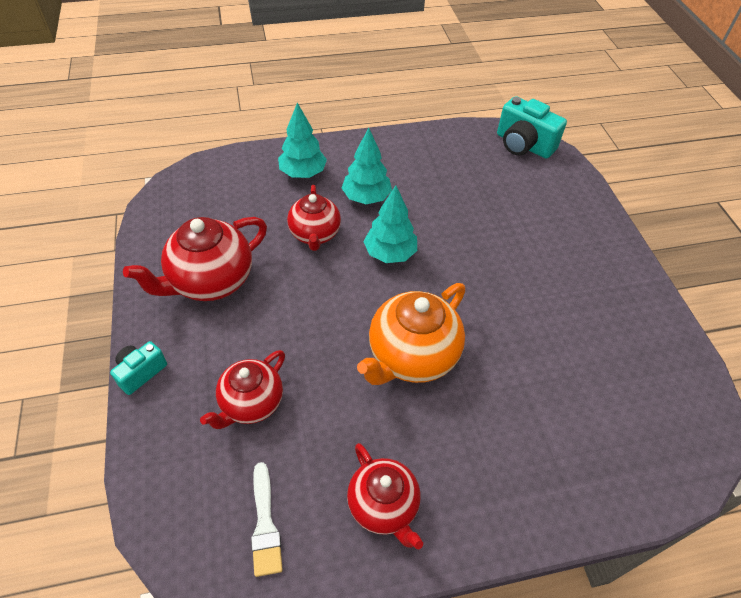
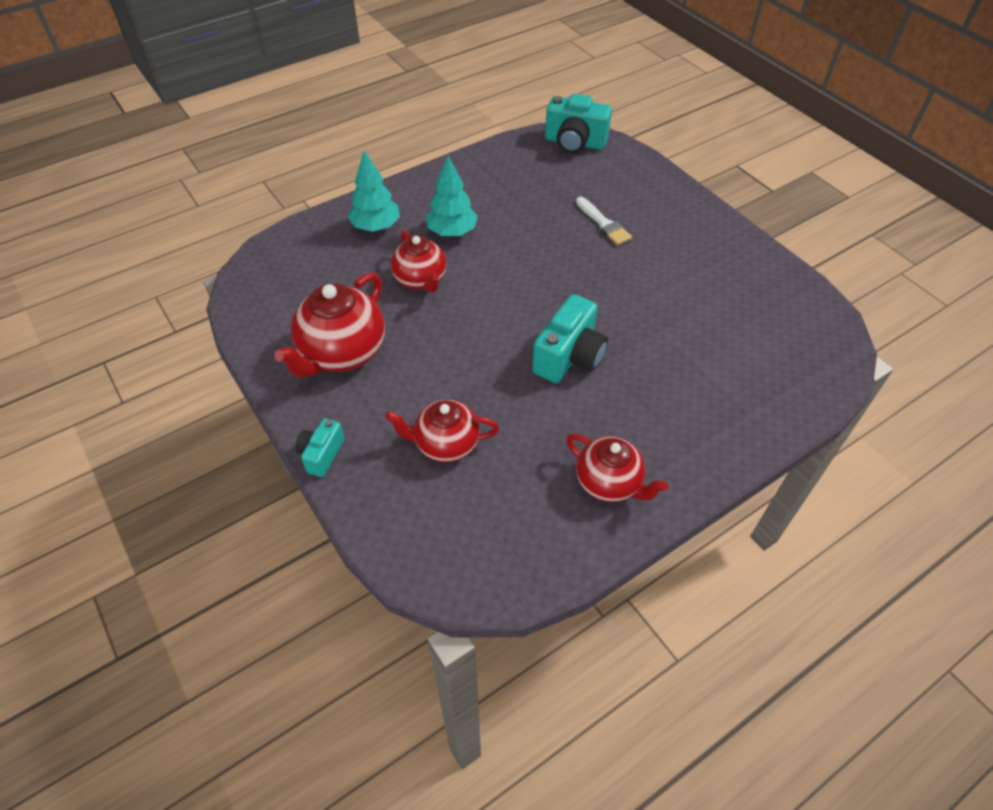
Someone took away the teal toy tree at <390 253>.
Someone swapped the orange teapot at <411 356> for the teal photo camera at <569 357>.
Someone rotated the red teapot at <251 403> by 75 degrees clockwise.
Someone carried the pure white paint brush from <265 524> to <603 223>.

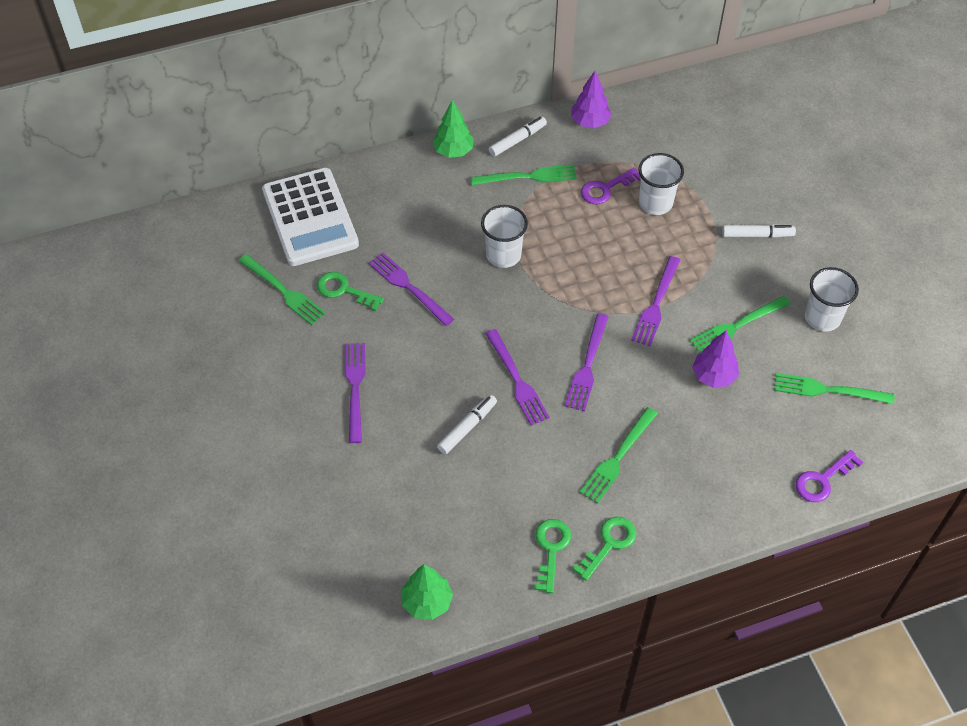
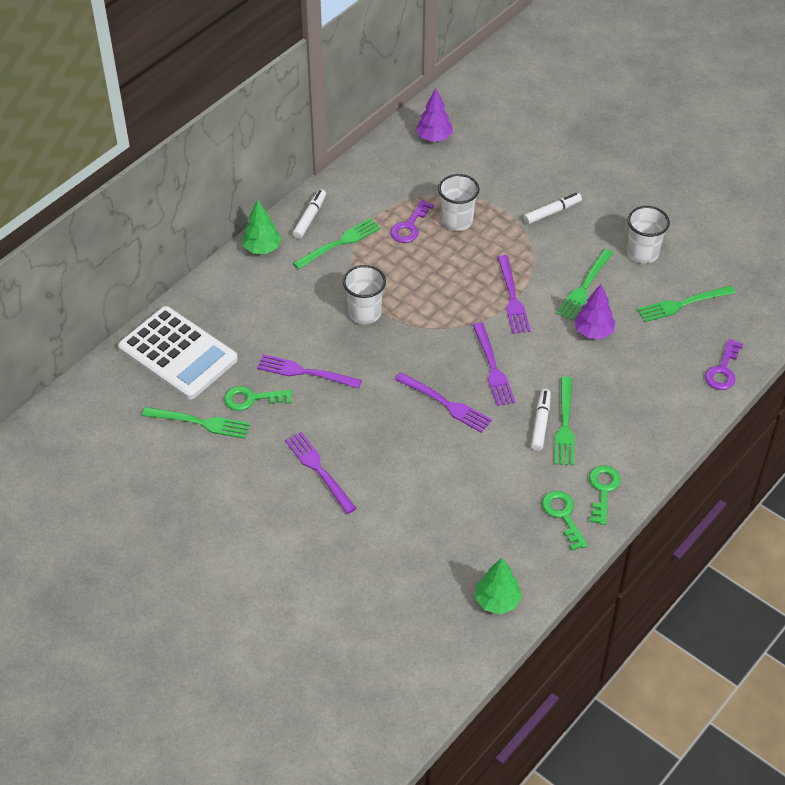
Someone carried the violet toy tree from <590 122> to <434 137>.
Someone carried the pure white felt pen from <467 427> to <540 423>.

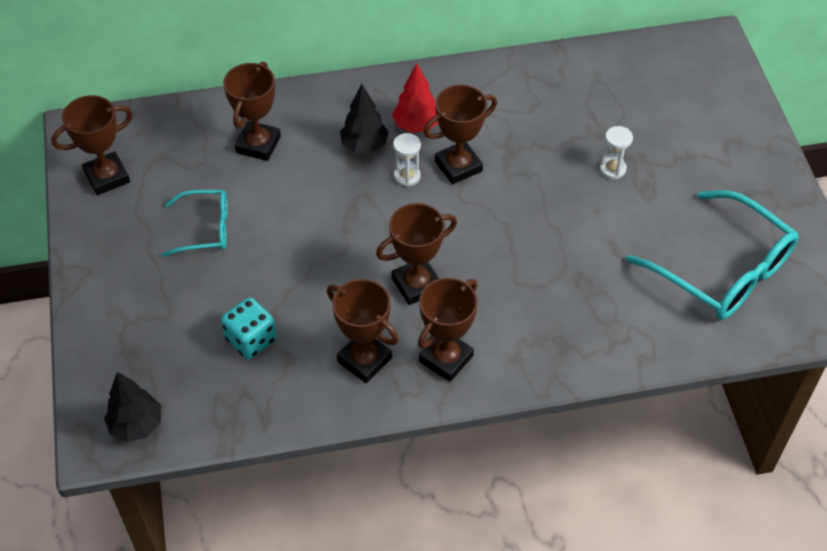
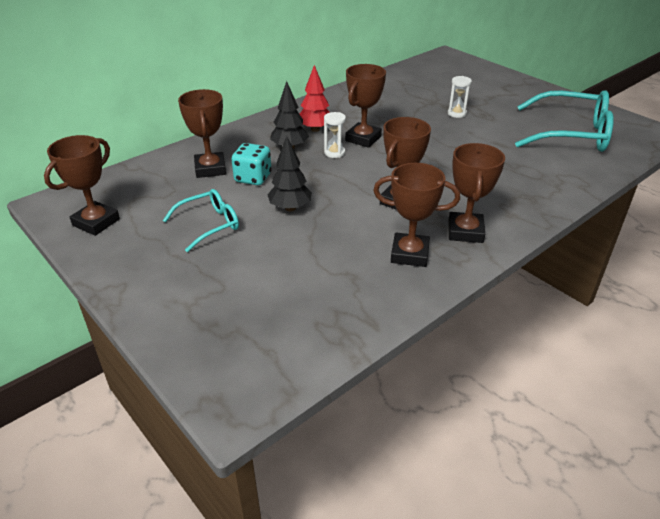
Someone carried the teal die from <251 340> to <253 178>.
Someone carried the ebony toy tree from <136 425> to <290 208>.

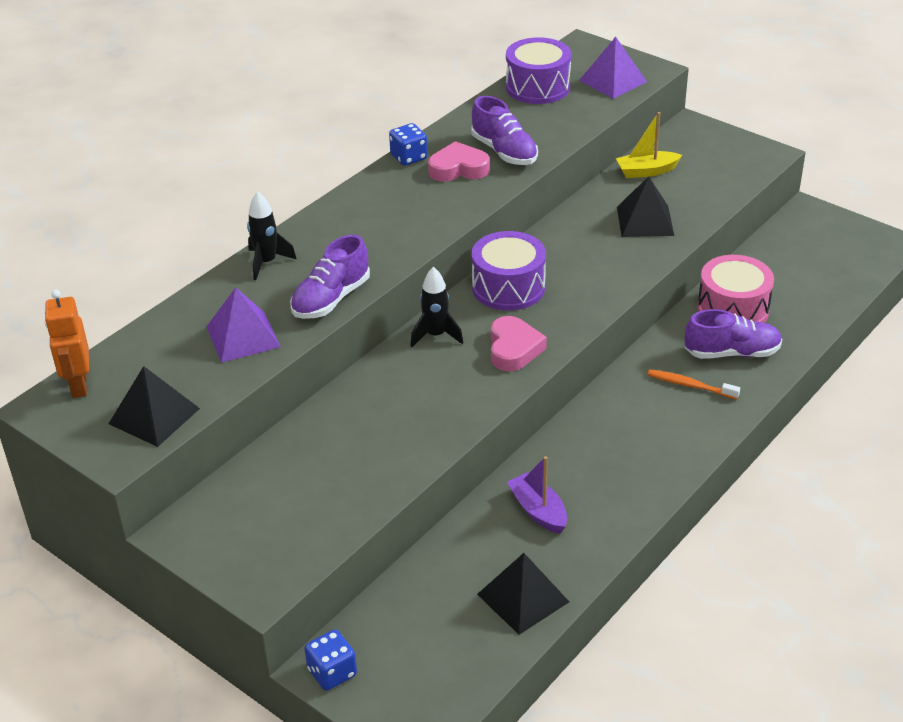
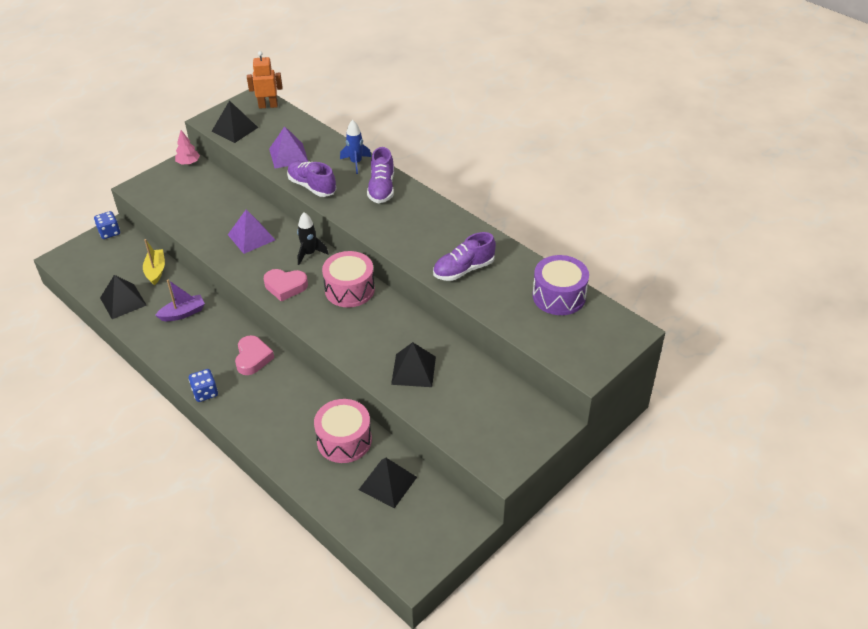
Someone carried the violet solid pyramid from <613 81> to <251 237>.
Someone carried the yellow toy boat from <646 171> to <156 271>.
Someone carried the blue die from <409 157> to <205 393>.
Someone carried the rosy heart shape from <458 168> to <253 358>.
Someone repainted the ebony rocket at <267 262>, which became the blue rocket at <356 163>.
Someone repainted the violet snare drum at <508 287>, which became the rosy snare drum at <349 289>.
Someone carried the violet sneaker from <732 353> to <381 188>.
Someone took away the orange toothbrush at <690 385>.
Someone put down the rosy toy tree at <188 163>.
Someone put down the ebony solid pyramid at <387 483>.

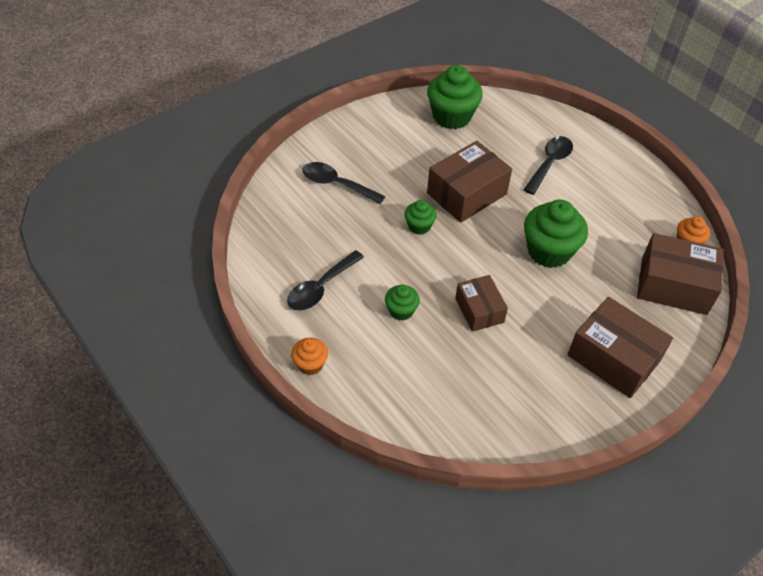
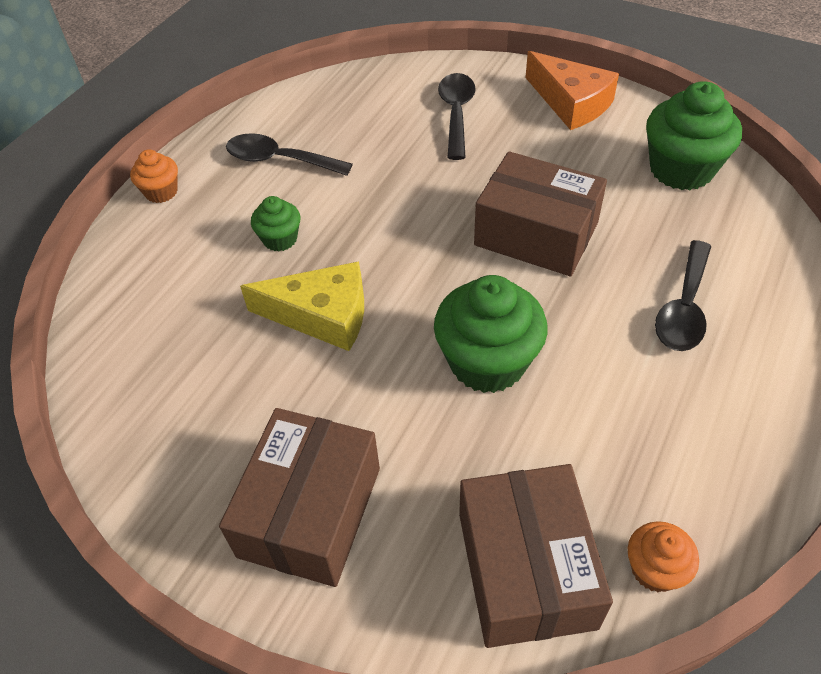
Someone rotated the ebony spoon at <549 164> by 105 degrees clockwise.
Someone took away the leaf-green fairy cake at <419 226>.
Someone swapped the brown parcel at <479 310> for the yellow cheese at <322 315>.
Someone put down the orange cheese at <571 103>.

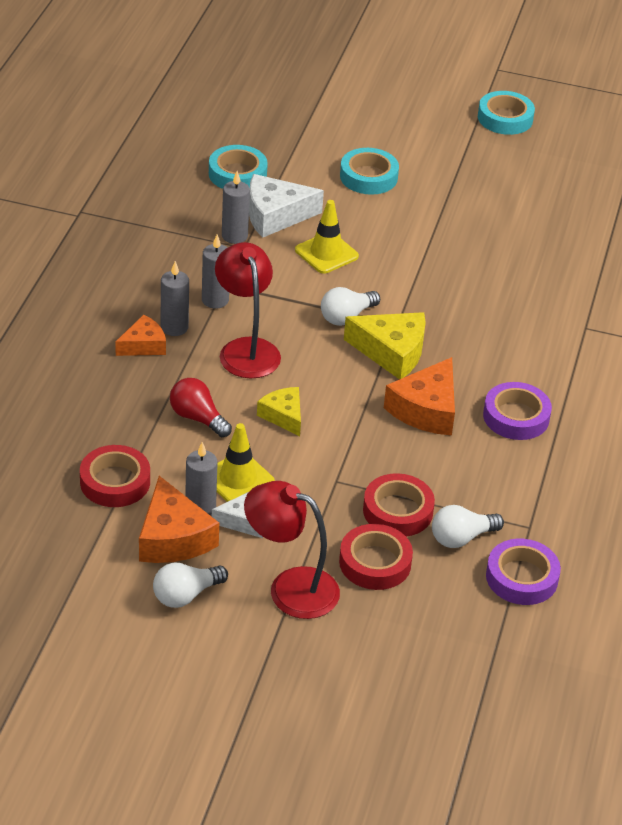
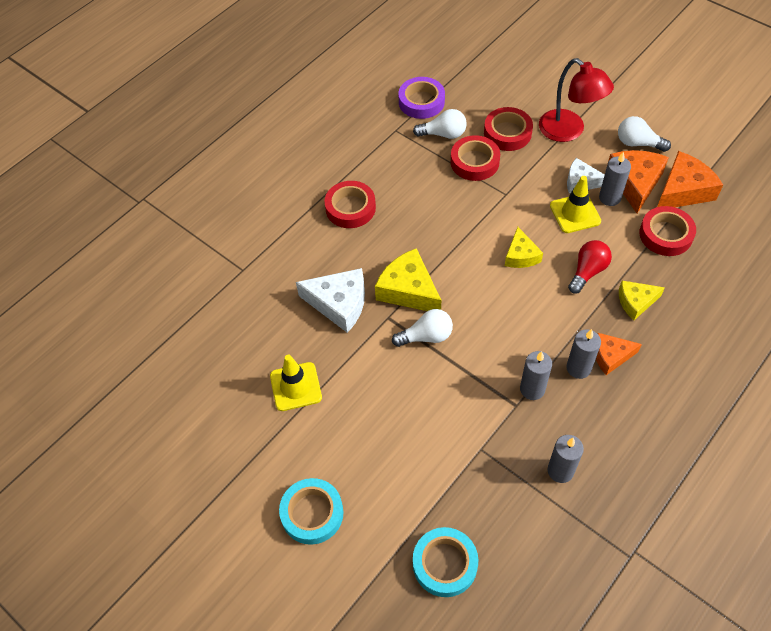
Someone took away the teal roll of tape at <505 118>.
Someone carried the grey pillar candle from <234 236> to <560 471>.
Someone carried the pure white cheese from <275 215> to <339 304>.
Someone carried the yellow road cone from <326 253> to <296 386>.
Someone took away the red reading lamp at <246 349>.
Someone carried the orange cheese from <426 409> to <683 190>.
Someone rotated the red bulb at <197 418> by 120 degrees counterclockwise.
Someone repainted the violet roll of tape at <516 417>, which became the red roll of tape at <350 208>.
Someone rotated the pure white bulb at <186 595> by 150 degrees counterclockwise.
Someone put down the yellow cheese at <636 302>.

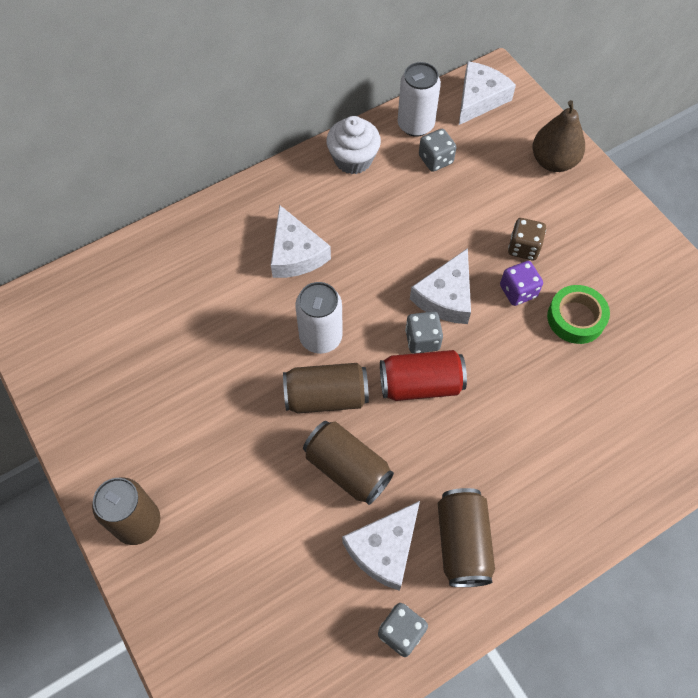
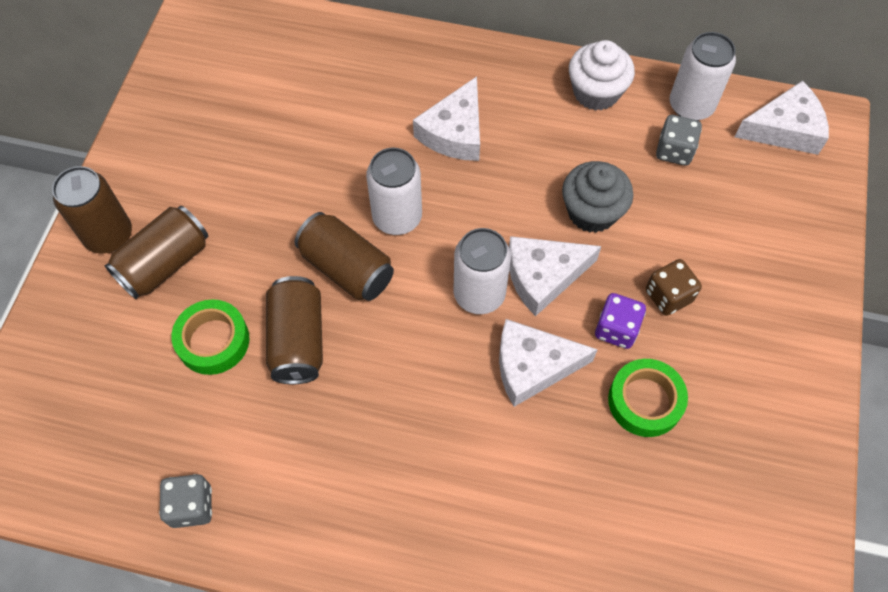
Someone took away the brown toy pear at <553 161>.
Someone swapped the grey die at <422 340> for the pure white tin at <479 294>.
Someone took away the red tin at <420 384>.
Someone carried the brown tin from <462 542> to <165 263>.
Someone carried the pure white cheese from <384 549> to <533 366>.
Someone put down the grey fairy cake at <592 212>.
Someone put down the leaf-green roll of tape at <213 341>.

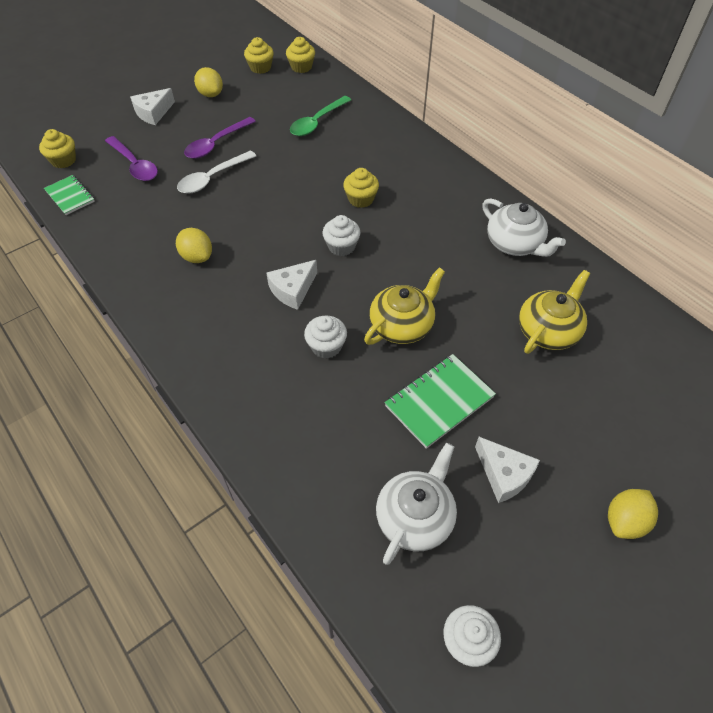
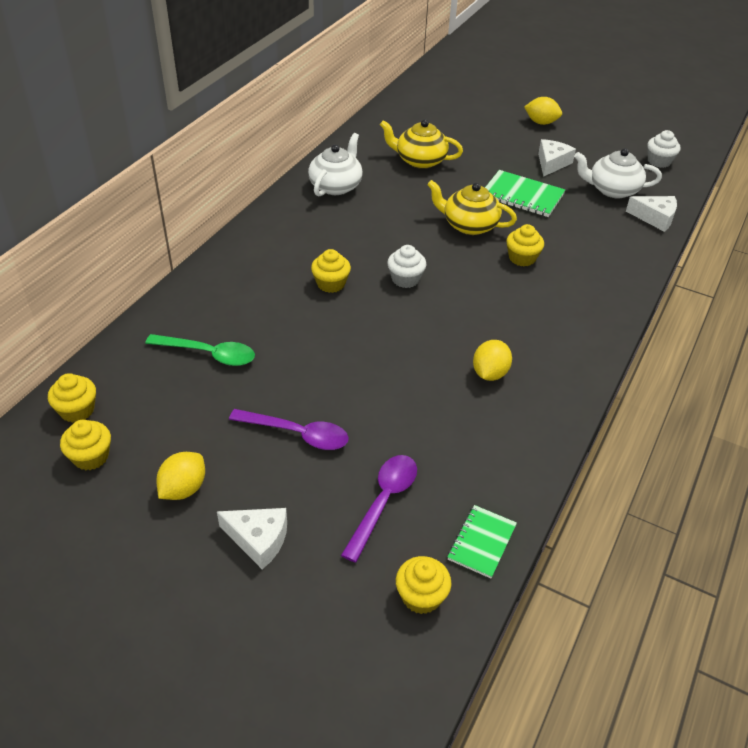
Someone took away the pure white spoon at <212 178>.
Someone carried the pure white cheese from <293 290> to <655 218>.
Someone repainted the pure white fairy cake at <326 346>, which became the yellow fairy cake at <522 258>.

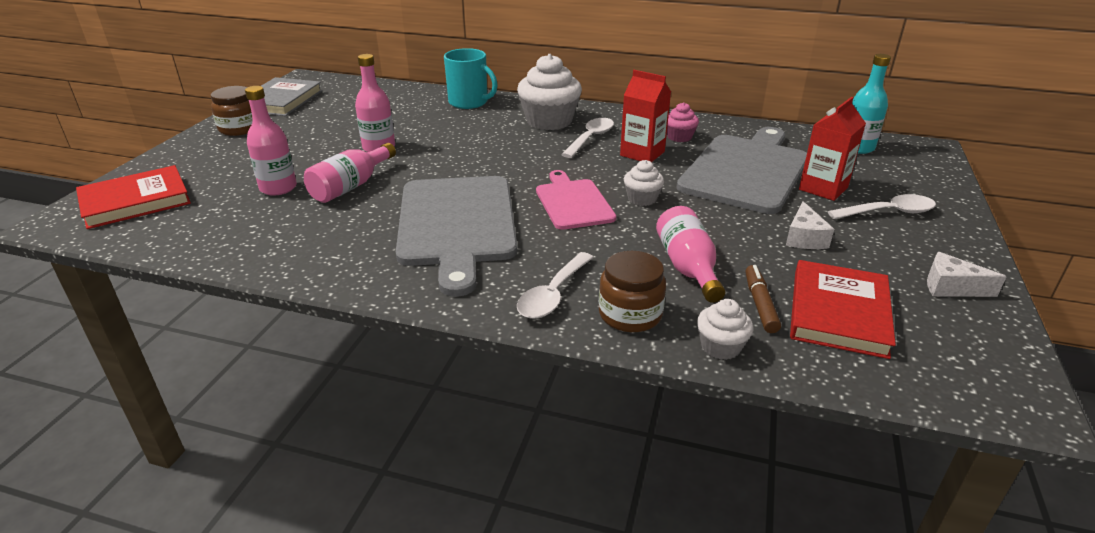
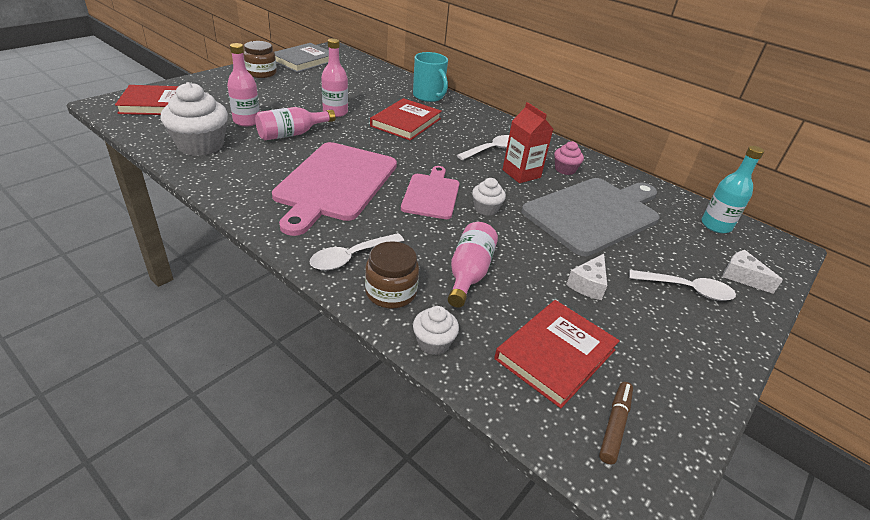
Someone carried the pure white fairy cake from <549 121> to <200 145>.
Someone took away the red milk carton at <823 188>.
Someone repainted the grey chopping board at <457 224>, which became the rosy chopping board at <335 183>.
Someone carried the pure white cheese from <951 287> to <742 277>.
Someone carried the brown felt pen from <760 304> to <614 425>.
Someone put down the red hardcover at <406 122>.

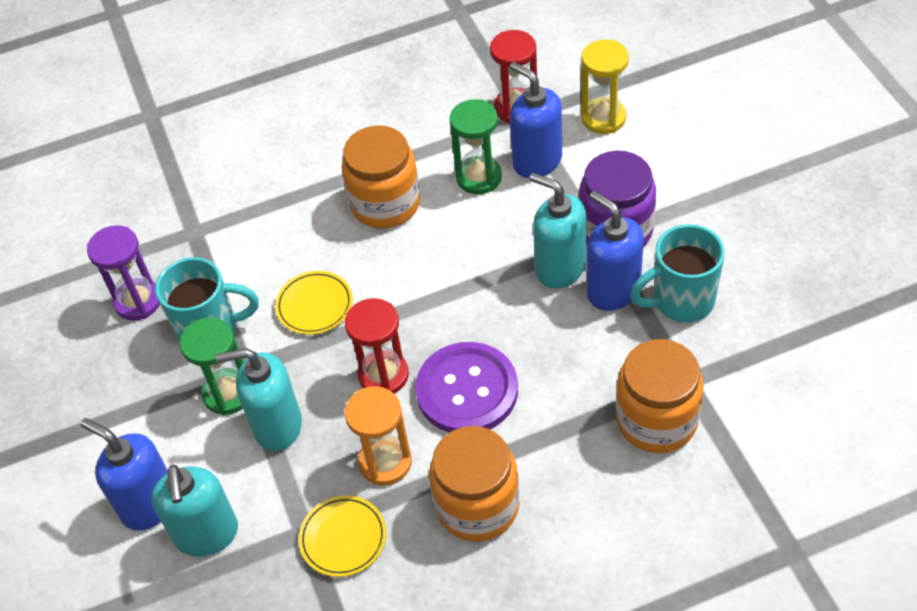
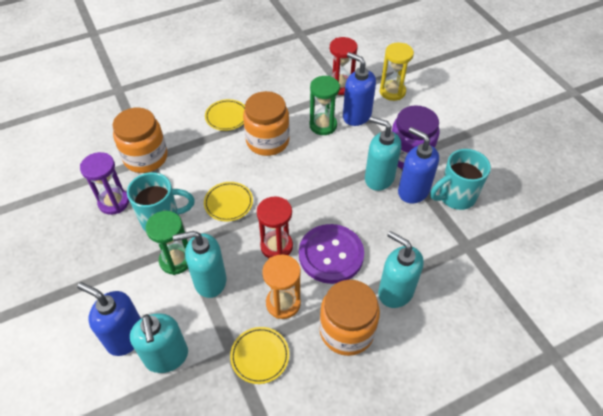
Someone carried the orange jar from <656 420> to <145 157>.
Someone put down the yellow plate at <227 117>.
Someone put down the teal soap dispenser at <395 291>.

